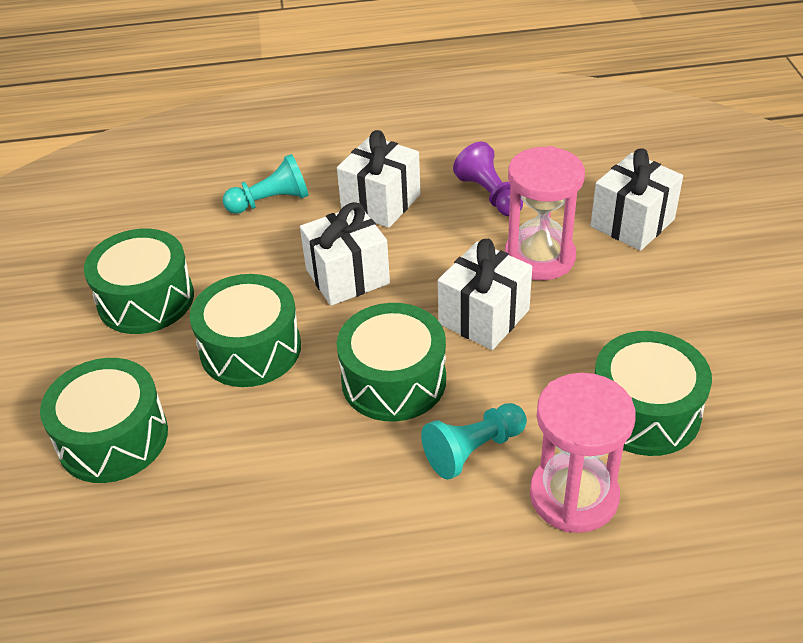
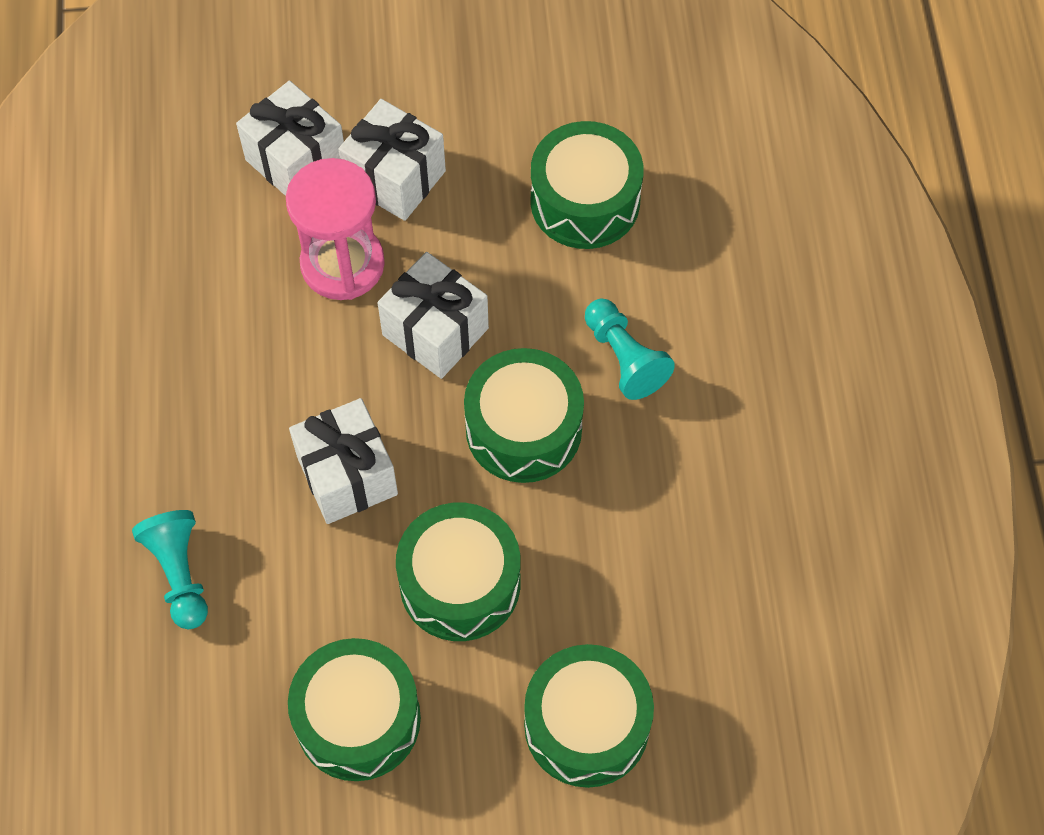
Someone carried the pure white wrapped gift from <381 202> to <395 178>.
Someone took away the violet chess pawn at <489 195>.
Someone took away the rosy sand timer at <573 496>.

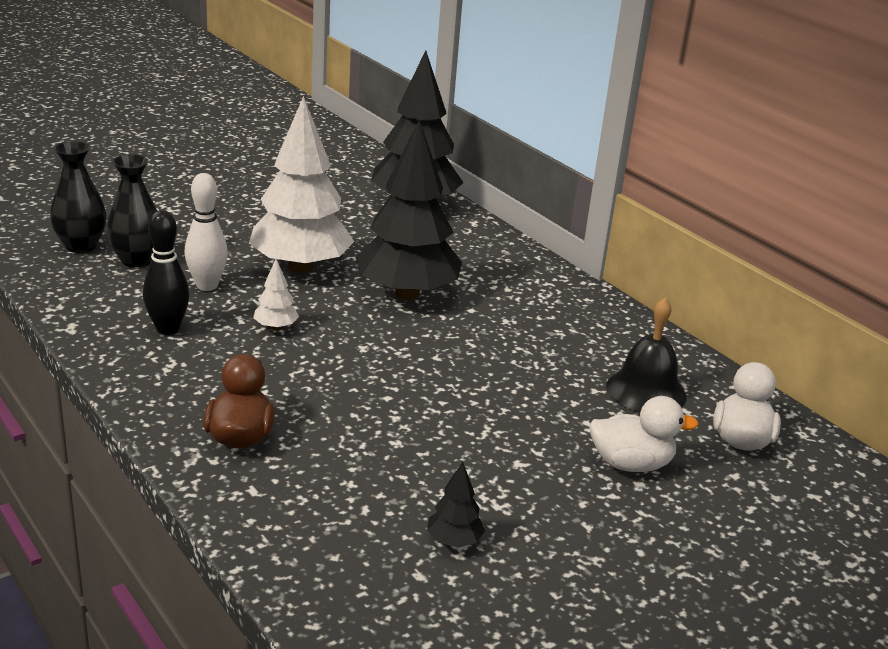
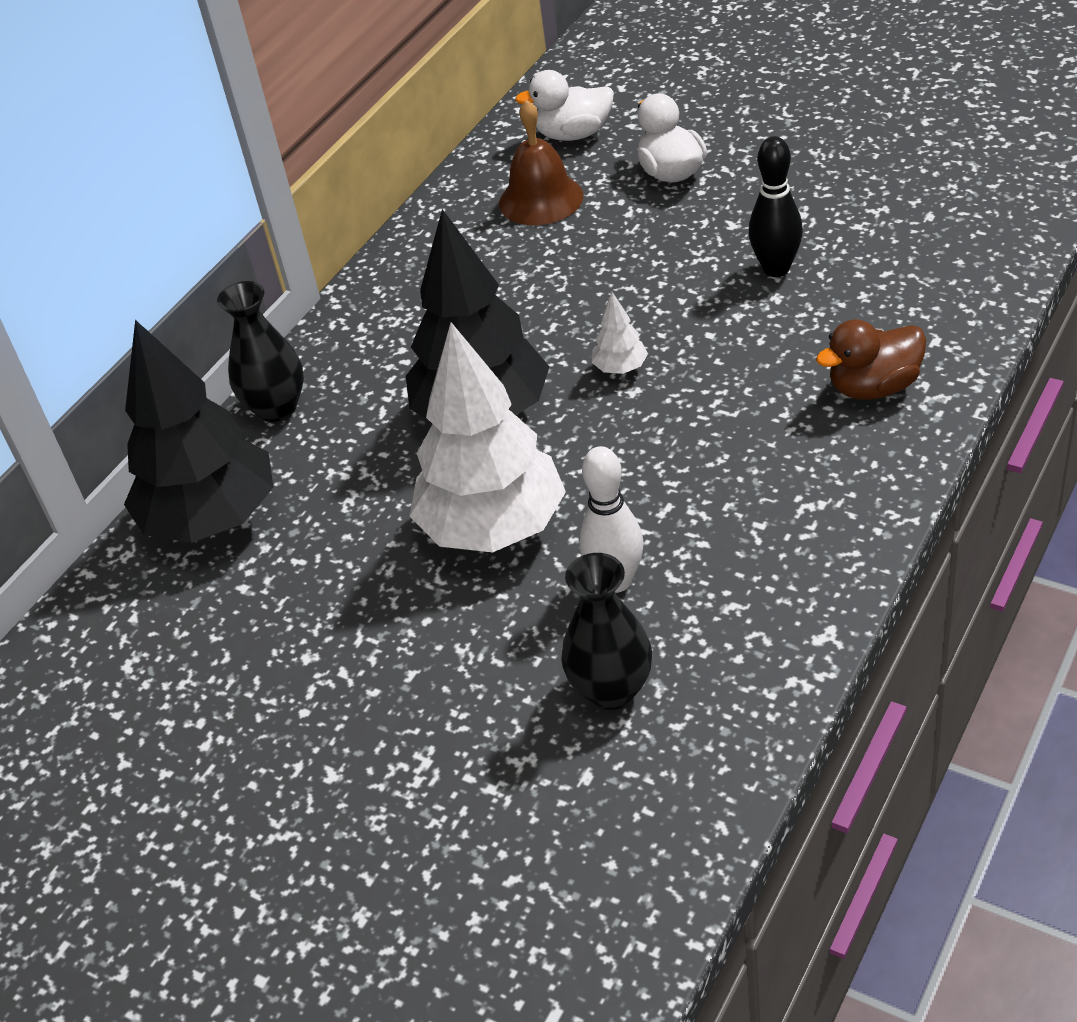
Someone carried the ebony vase from <81 246> to <276 408>.
Someone carried the ebony tenpin from <167 329> to <776 269>.
Someone carried the pure white toy tree from <276 327> to <620 368>.
Someone repainted the ebony school bell at <646 391>, which became the brown school bell at <541 199>.
Someone took away the ebony toy tree at <454 541>.

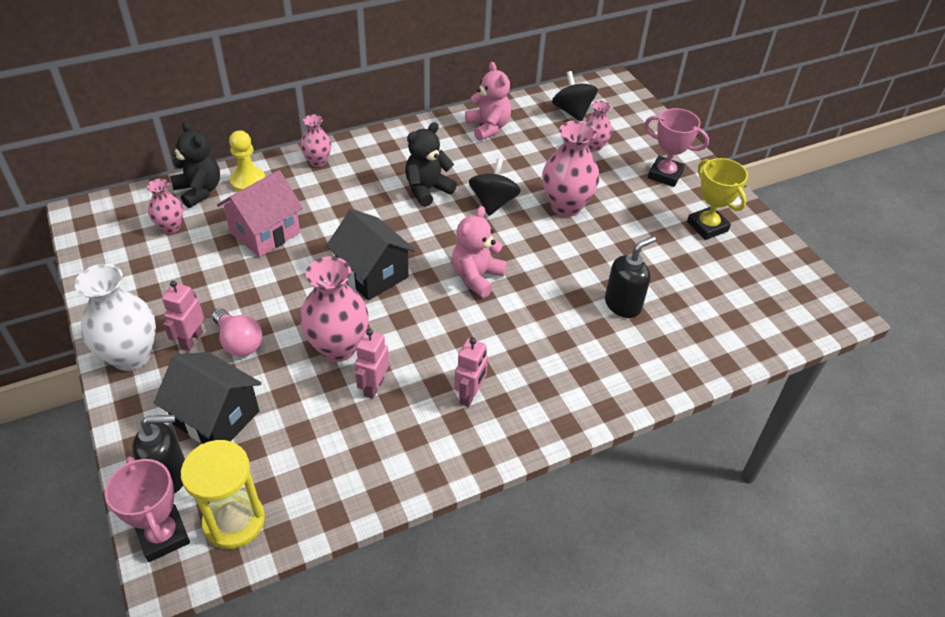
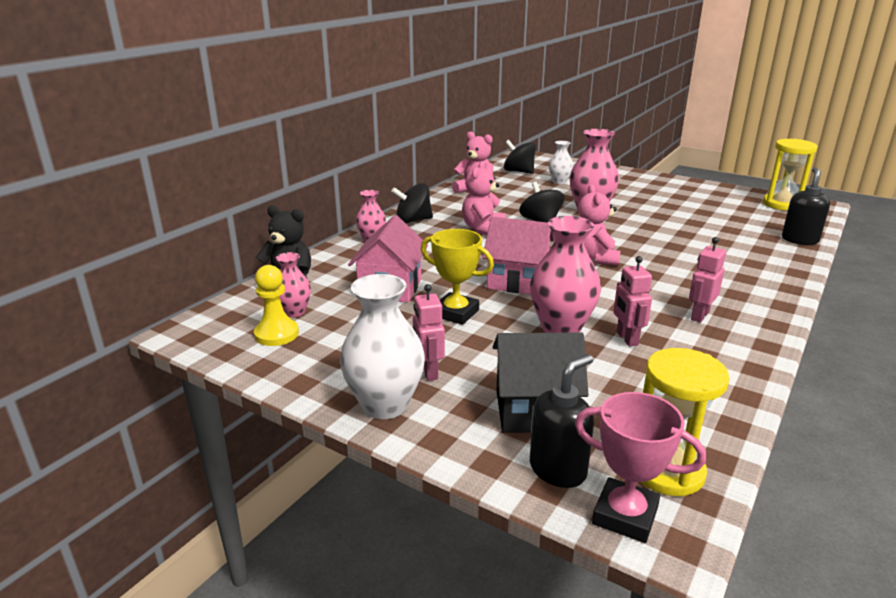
Someone repainted the rosy vase at <594 146>, which became the pure white vase at <559 181>.
Someone took away the rosy award cup at <665 175>.
Someone repainted the ebony stuffed bear at <427 189>, which became the rosy stuffed bear at <483 229>.
Someone carried the yellow chess pawn from <248 182> to <276 334>.
Someone carried the yellow award cup from <707 226> to <456 313>.
Someone repainted the ebony cottage at <372 274>, which became the rosy cottage at <517 281>.
Someone carried the ebony soap dispenser from <623 304> to <799 240>.
Someone took away the rosy bulb at <239 342>.
Someone rotated the rosy robot at <470 395> by 135 degrees counterclockwise.
Someone put down the yellow sand timer at <781 204>.
Someone put down the ebony spinning top at <413 220>.

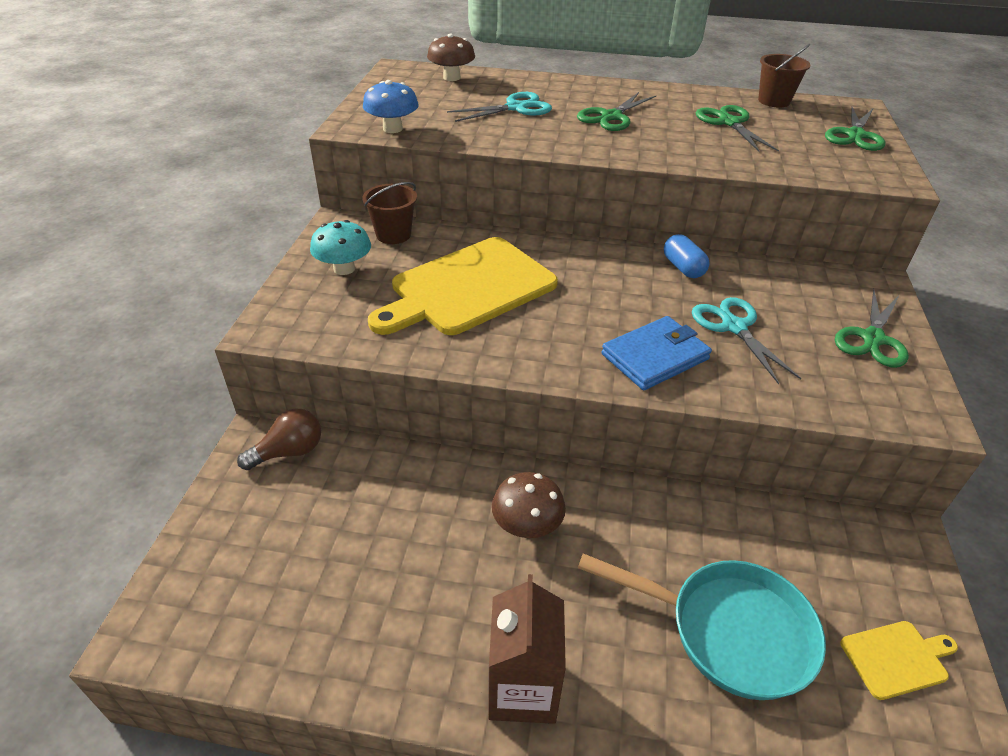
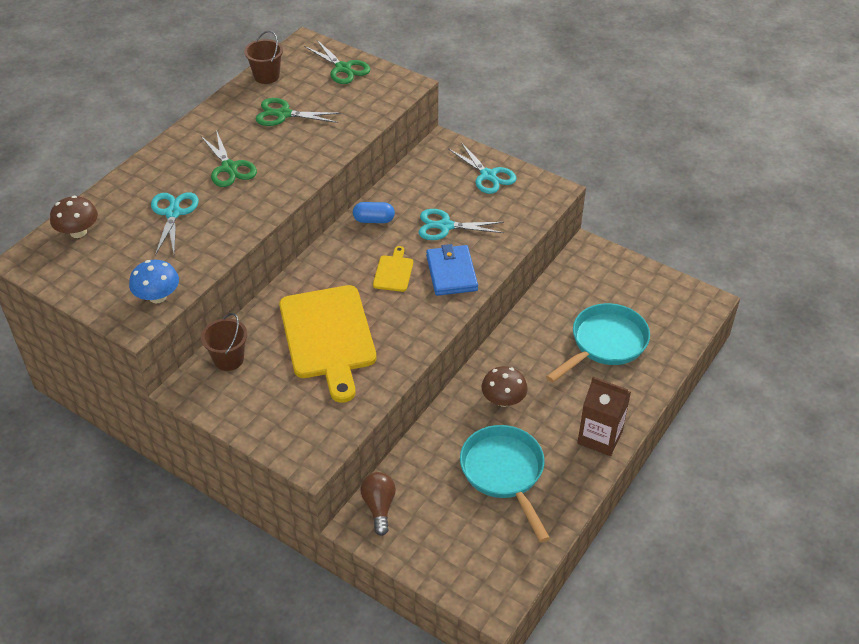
Someone took away the teal mushroom at <344 269>.
Someone repainted the leaf-green scissors at <872 338>, which became the teal scissors at <488 175>.
Someone carried the yellow chopping board from <897 658> to <393 272>.
Someone put down the teal skillet at <504 473>.

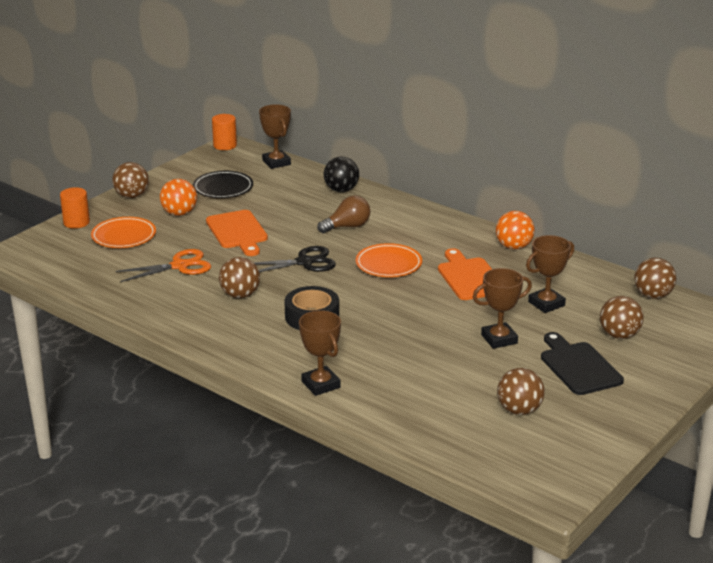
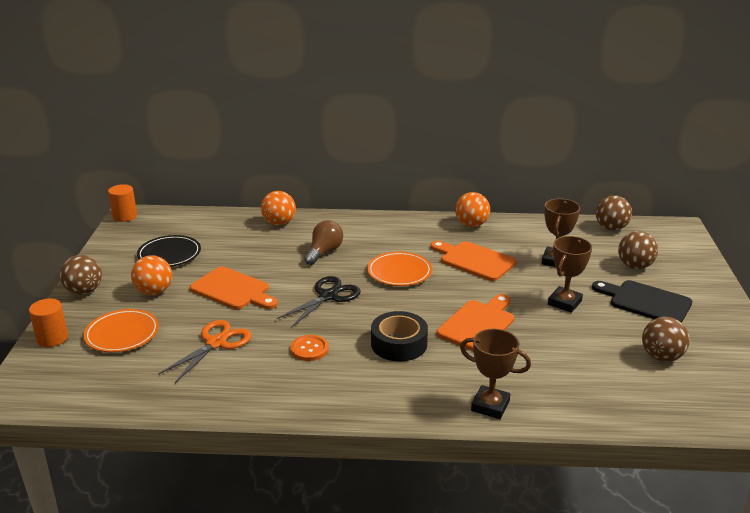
Someone took away the brown award cup at <276 162>.
Someone repainted the ebony sphere at <341 190>, which became the orange sphere at <279 223>.
Someone swapped the brown sphere at <240 295> for the orange button at <309 349>.
Someone put down the orange chopping board at <478 324>.

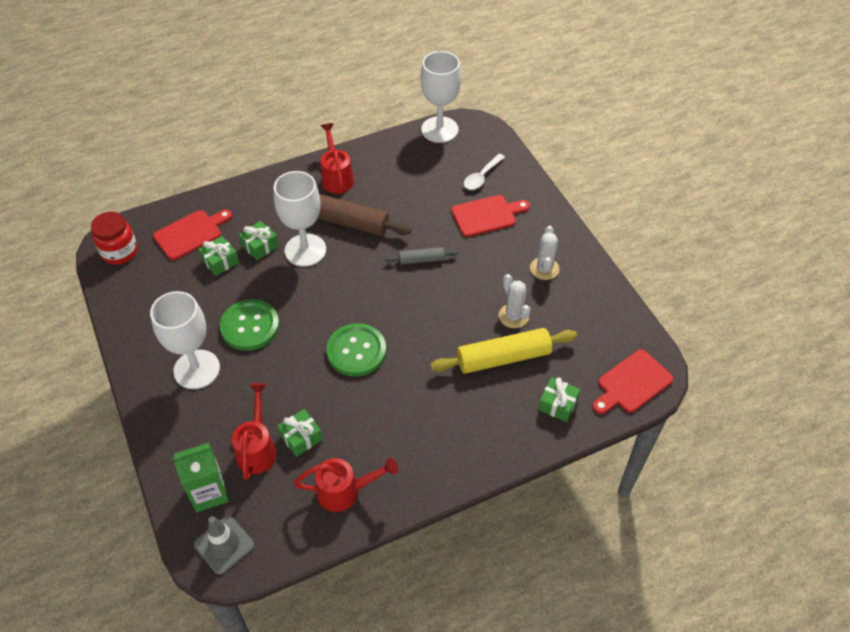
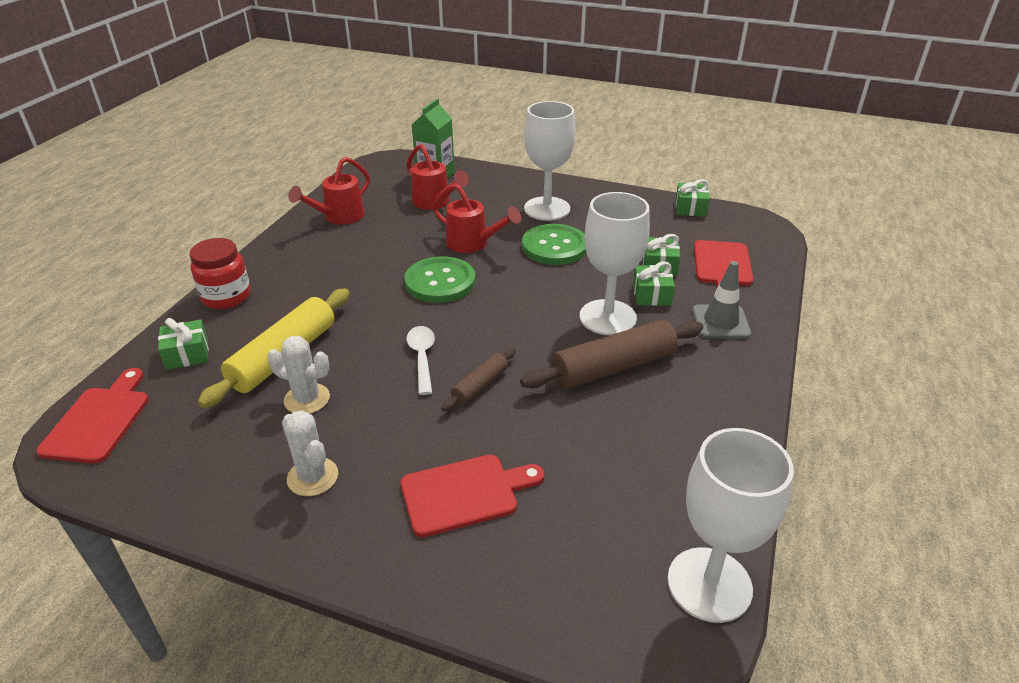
Someone carried the red watering can from <336 177> to <472 244>.
Someone carried the pure white spoon from <481 177> to <422 357>.
Someone rotated the red chopping board at <487 215> by 135 degrees counterclockwise.
Someone carried the red jar from <119 252> to <226 297>.
Someone repainted the grey rolling pin at <421 260>, which became the brown rolling pin at <480 385>.
Someone carried the leaf-green wrapped gift from <301 437> to <690 208>.
Someone carried the grey road cone from <224 545> to <720 322>.

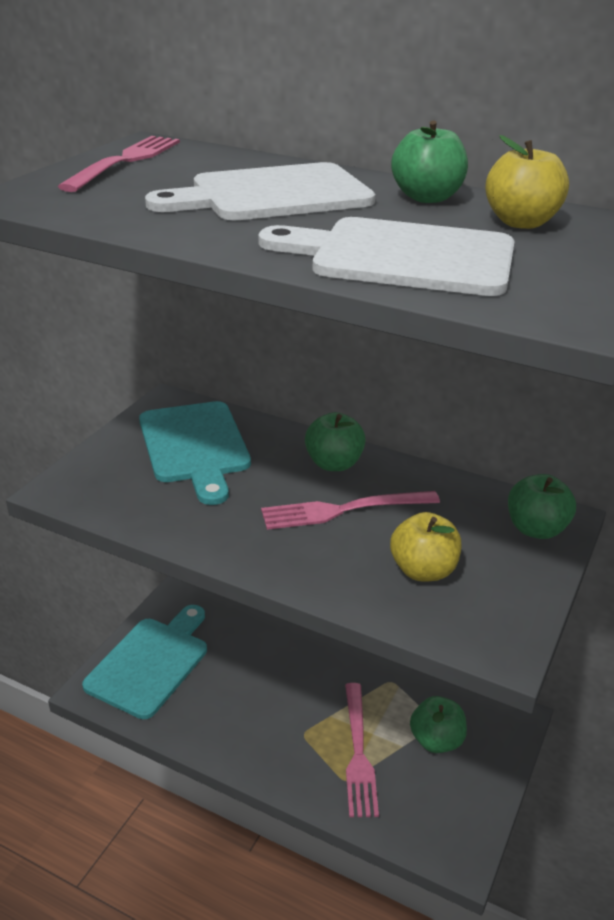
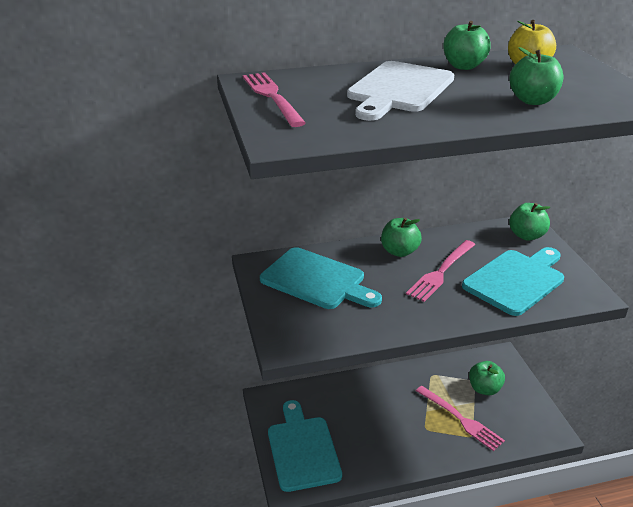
Someone swapped the pure white chopping board at <403 257> for the leaf-green toy apple at <532 101>.
Someone swapped the yellow toy apple at <423 570> for the teal chopping board at <516 280>.

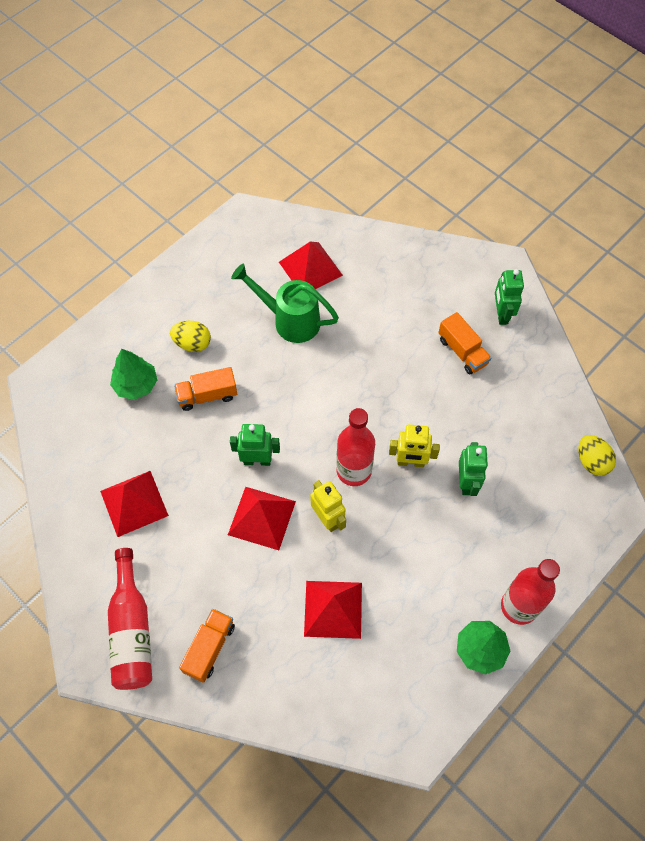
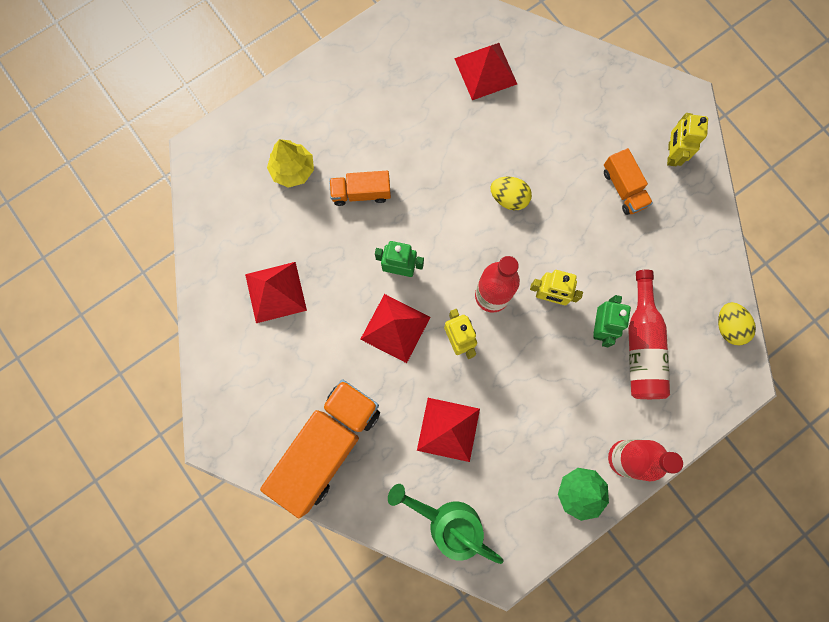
Someone carried the leaf-green watering can from <290 320> to <448 522>.
Someone repainted the leaf-green robot at <501 314>, which became the yellow robot at <671 154>.
Someone carried the yellow toy egg from <192 343> to <509 198>.
Someone repainted the leaf-green toy tree at <136 385>, which became the yellow toy tree at <293 170>.
Someone carried the red drink bottle from <132 630> to <642 345>.
Someone scaled the orange toy truck at <209 648> by 2.00.

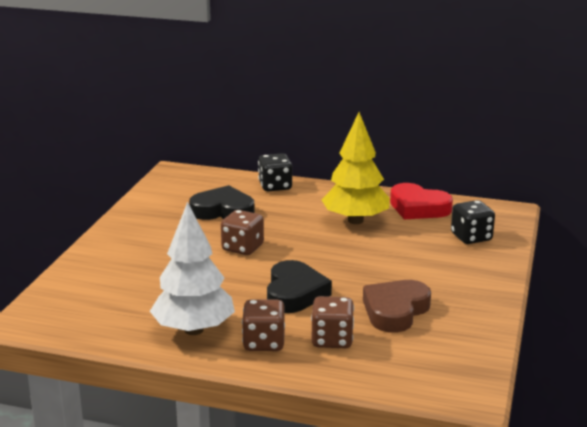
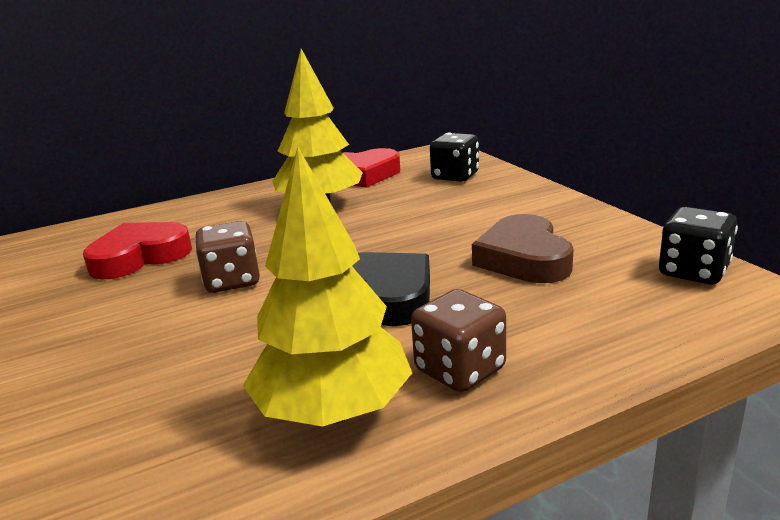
Someone carried the ebony die from <275 186> to <693 272>.
Someone repainted the ebony heart shape at <223 211>, which became the red heart shape at <140 257>.
Someone repainted the pure white toy tree at <193 330>, which became the yellow toy tree at <334 412>.
Someone took away the brown die at <332 340>.

